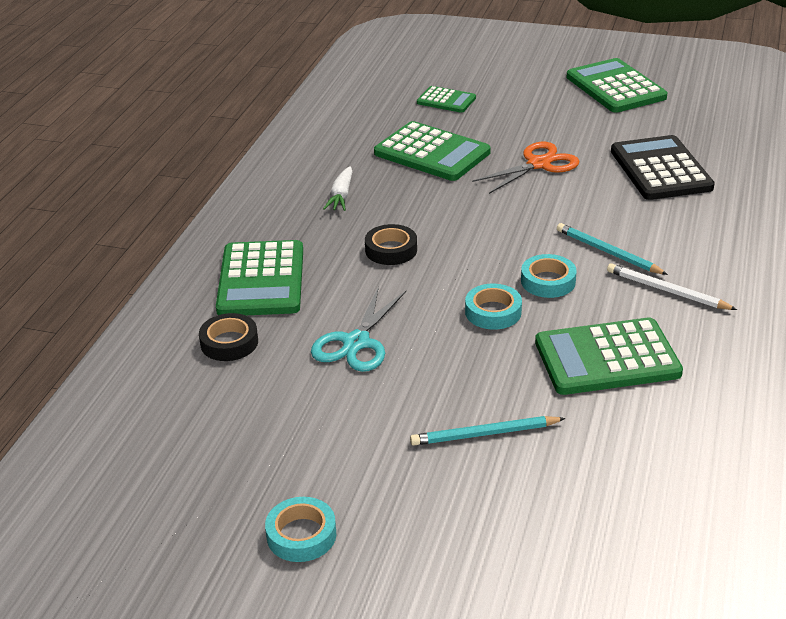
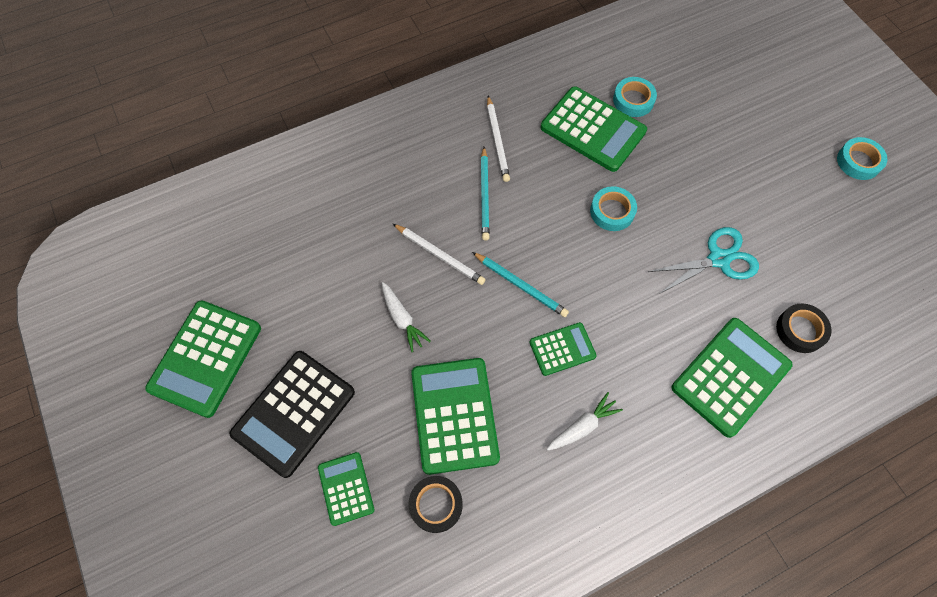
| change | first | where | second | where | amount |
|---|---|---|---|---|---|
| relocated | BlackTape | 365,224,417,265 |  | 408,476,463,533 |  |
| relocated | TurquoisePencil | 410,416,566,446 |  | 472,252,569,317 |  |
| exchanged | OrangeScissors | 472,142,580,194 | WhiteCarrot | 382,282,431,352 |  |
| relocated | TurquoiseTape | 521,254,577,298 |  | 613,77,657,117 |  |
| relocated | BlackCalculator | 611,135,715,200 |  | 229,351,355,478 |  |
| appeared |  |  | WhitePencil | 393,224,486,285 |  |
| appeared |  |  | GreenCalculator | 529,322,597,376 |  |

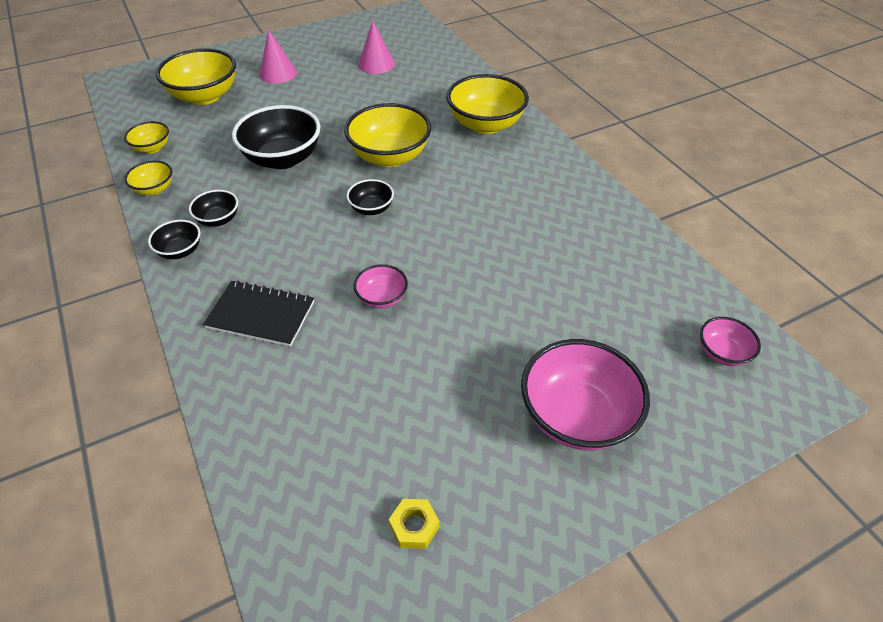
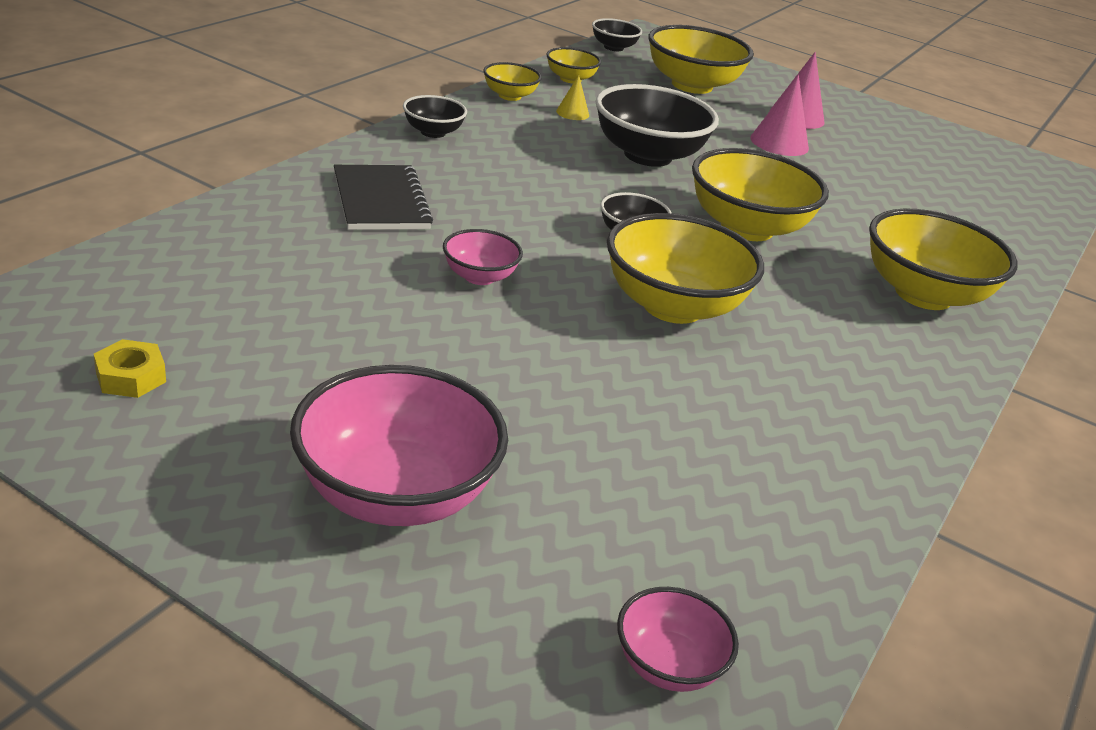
| change | first | where | second | where | amount |
|---|---|---|---|---|---|
| relocated | BlackBowl | 189,190,238,227 |  | 592,18,642,51 |  |
| relocated | PinkCone | 358,21,395,74 |  | 750,75,809,156 |  |
| appeared |  |  | YellowCone | 556,75,589,120 |  |
| appeared |  |  | YellowBowl | 607,213,764,324 |  |

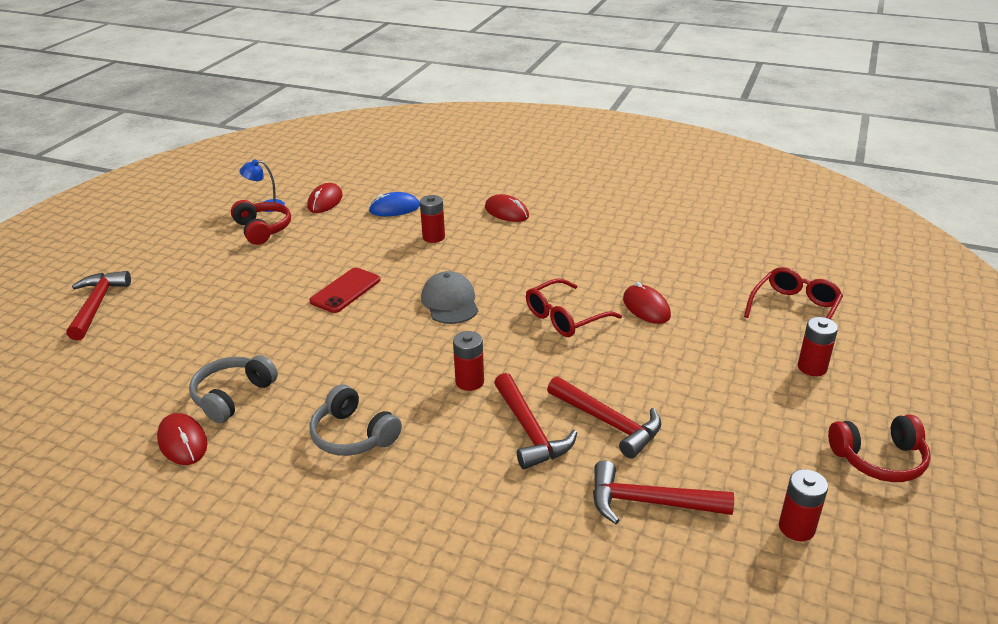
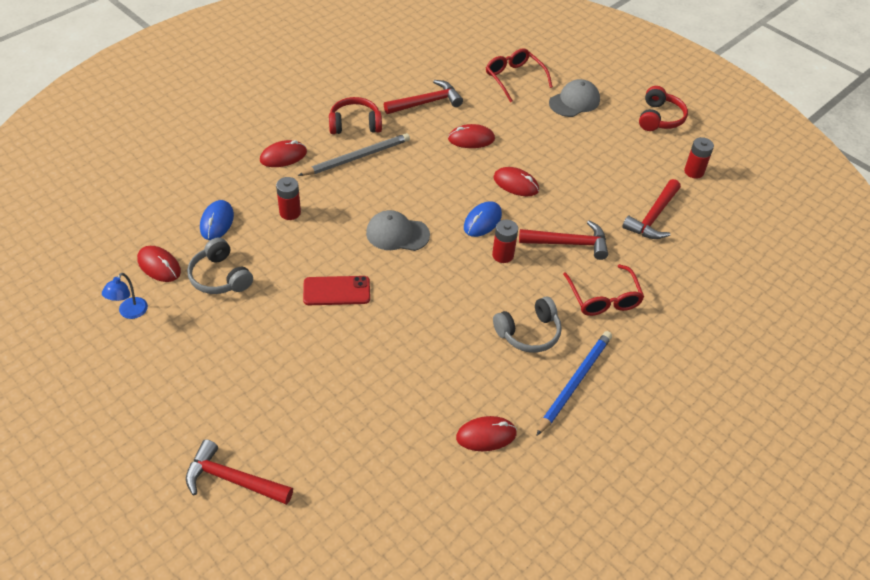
| change | first | where | second | where | amount |
|---|---|---|---|---|---|
| relocated | GreyHeadphones | 189,355,278,423 |  | 187,237,253,294 |  |
| relocated | RedHeadphones | 231,200,291,245 |  | 329,97,382,134 |  |
| spun | RedPhone | 310,268,380,313 |  | 303,276,370,305 | 60 degrees counterclockwise |
| relocated | RedGlasses | 526,279,622,337 |  | 563,264,644,316 |  |
| relocated | RedHammer | 547,376,661,459 |  | 384,80,463,114 |  |
| exchanged | RedBattery | 798,317,838,376 | GreyCap | 549,79,600,117 |  |
| appeared |  |  | GreyPencil | 298,133,410,176 |  |
| appeared |  |  | BlueMouse | 464,201,502,237 |  |
| appeared |  |  | RedMouse | 493,167,539,197 |  |
| appeared |  |  | BluePencil | 536,331,612,436 |  |

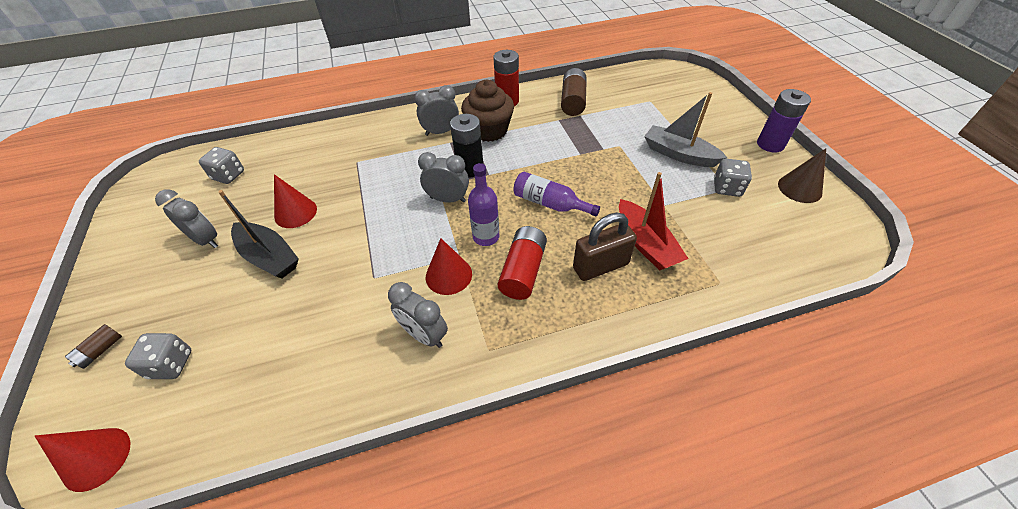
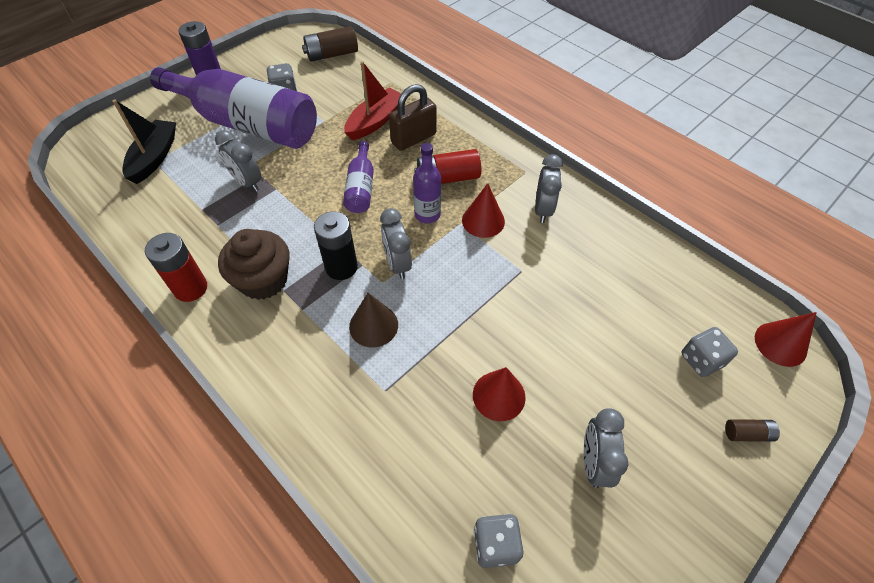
| change | first | where | second | where | amount |
|---|---|---|---|---|---|
| relocated | BlackBoat | 218,190,299,279 |  | 112,100,176,184 |  |
| relocated | GreyClock | 414,85,459,136 |  | 215,130,261,192 |  |
| relocated | BrownBattery | 561,68,587,116 |  | 302,26,358,62 |  |
| spun | BrownPadlock | 573,213,637,281 |  | 389,84,437,151 | 75 degrees counterclockwise |
| exchanged | GreyBoat | 644,92,727,167 | PurpleBottle | 150,67,317,149 |  |
| relocated | BrownCone | 778,148,826,203 |  | 349,293,398,347 |  |

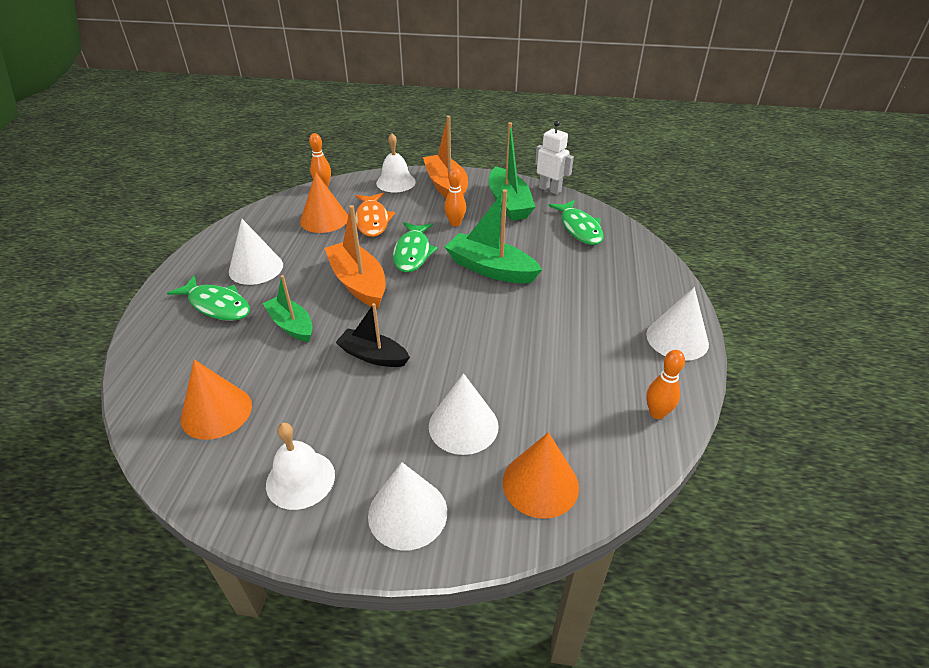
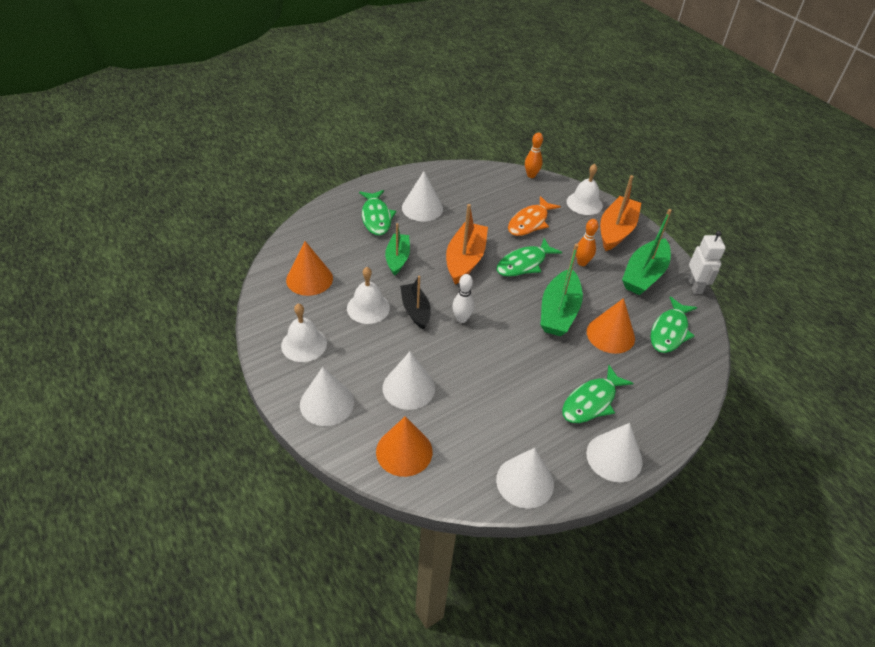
| change | first | where | second | where | amount |
|---|---|---|---|---|---|
| relocated | OrangeCone | 300,172,348,233 |  | 587,298,635,354 |  |
| spun | GreenBoat | 445,189,542,284 |  | 540,244,583,336 | 150 degrees counterclockwise |
| exchanged | OrangeBowlingPin | 646,350,685,419 | WhiteCone | 496,448,554,509 |  |
| appeared |  |  | WhiteBell | 347,267,390,324 |  |
| appeared |  |  | WhiteBowlingPin | 452,274,474,323 |  |
| appeared |  |  | GreenFish | 562,365,633,423 |  |

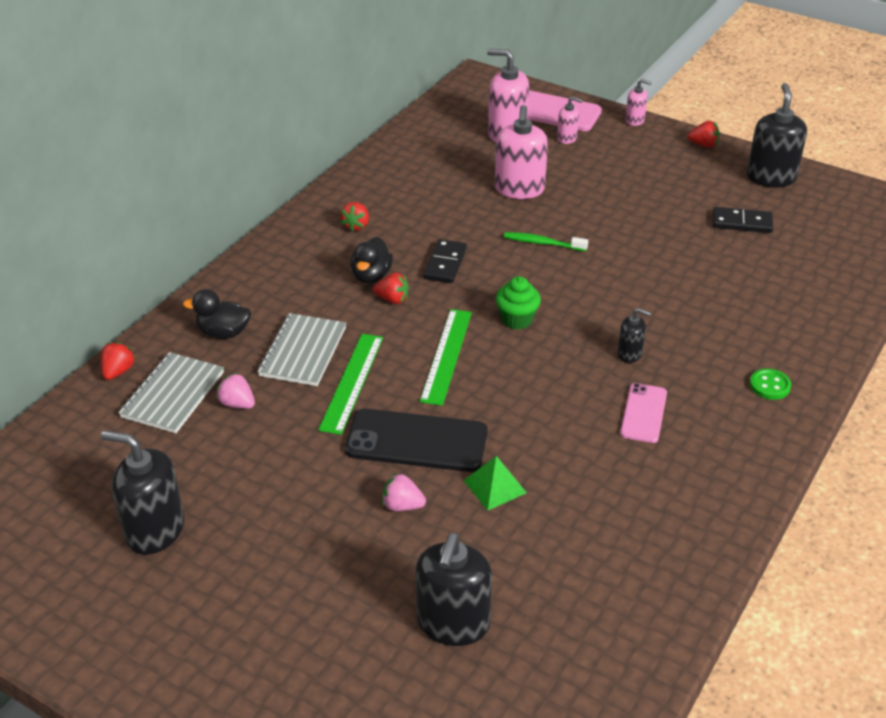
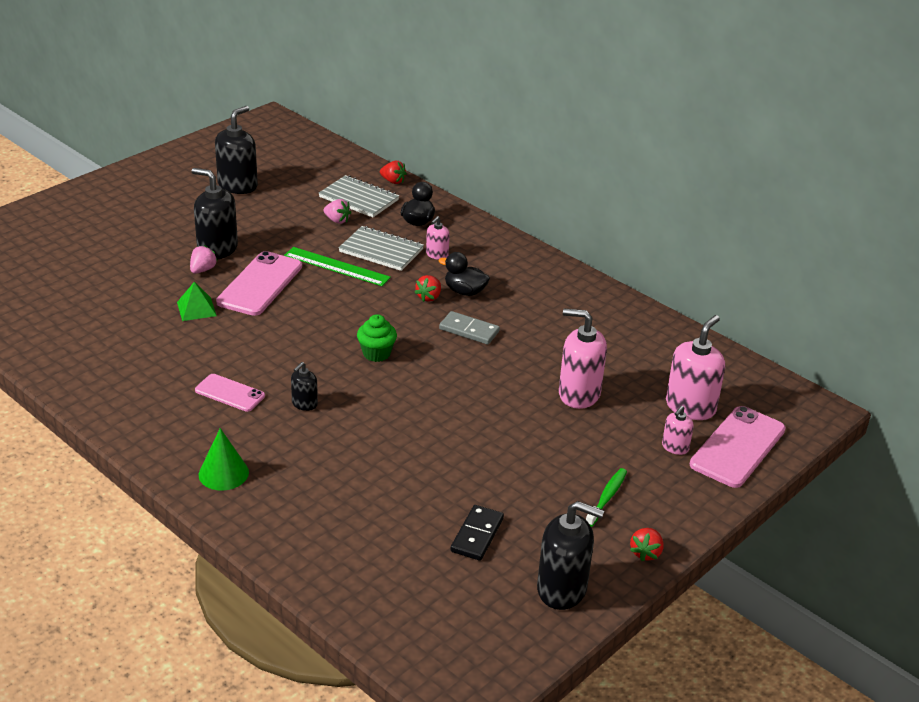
| change | first | where | second | where | amount |
|---|---|---|---|---|---|
| spun | PinkStrawberry | 216,373,255,409 |  | 323,199,351,224 | 75 degrees clockwise |
| missing | RedStrawberry | 340,202,369,232 |  |  |  |
| colour | BlackPhone | 345,409,487,472 | PinkPhone | 216,251,302,316 |  |
| relocated | BlackSoapDispenser | 416,533,492,646 |  | 192,168,238,260 |  |
| missing | GreenRuler | 420,309,472,406 |  |  |  |
| colour | BlackDomino | 424,239,467,283 | GreyDomino | 439,311,500,345 |  |
| relocated | GreenToothbrush | 504,232,588,251 |  | 586,468,627,527 |  |
| relocated | PinkSoapDispenser | 625,79,652,126 |  | 426,216,450,260 |  |
| exchanged | GreenButton | 750,368,791,400 | GreenCone | 199,428,249,491 |  |

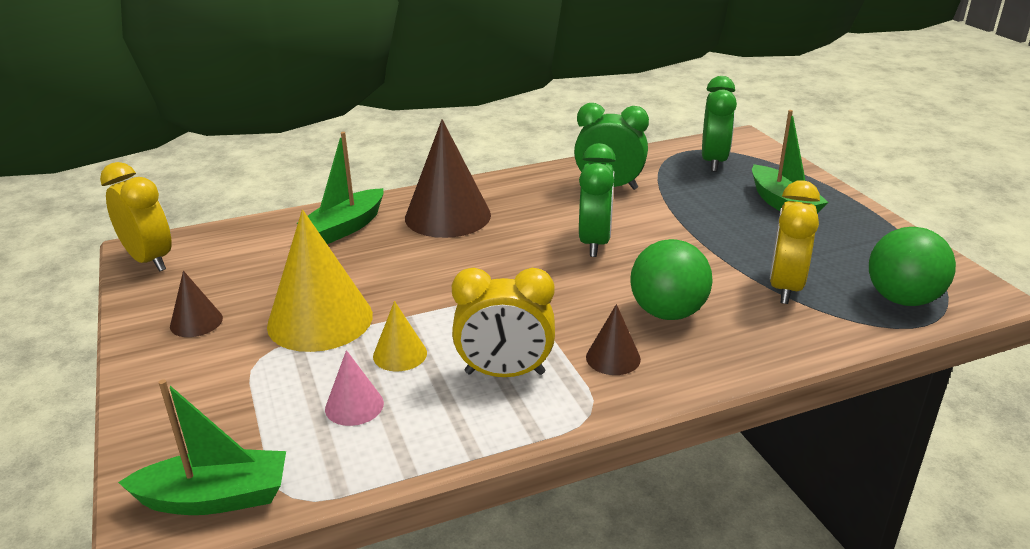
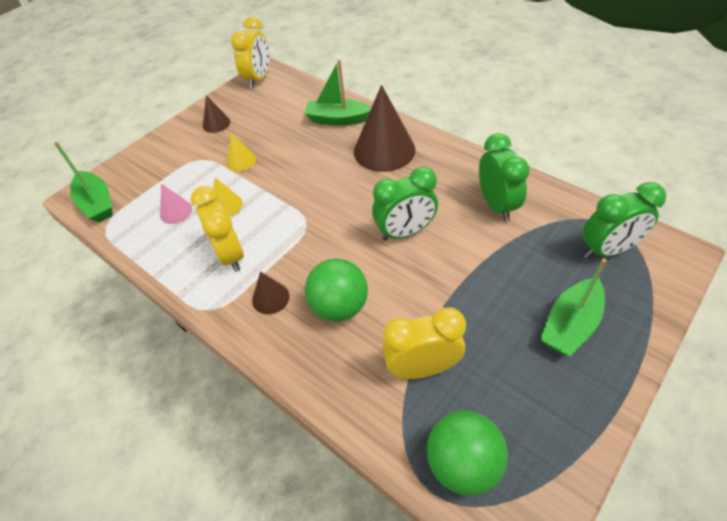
| change | first | where | second | where | amount |
|---|---|---|---|---|---|
| size | YellowCone | 267,210,373,352 |  | 226,132,256,171 | x0.49 |

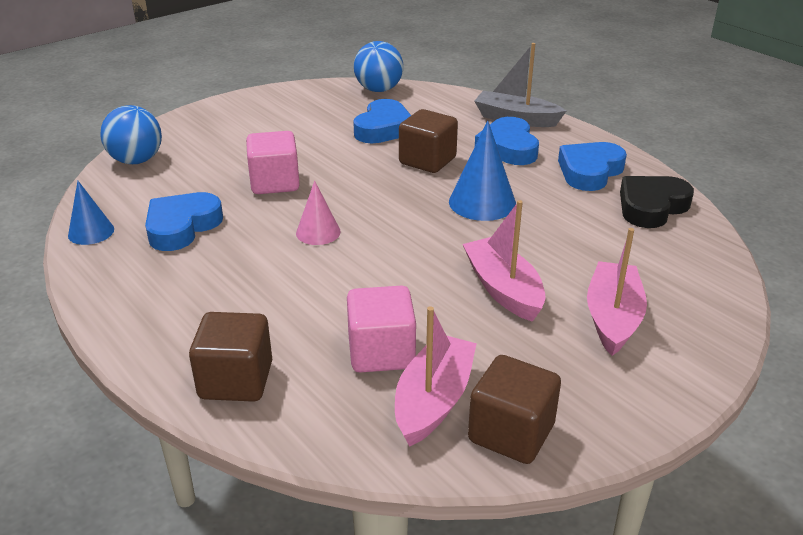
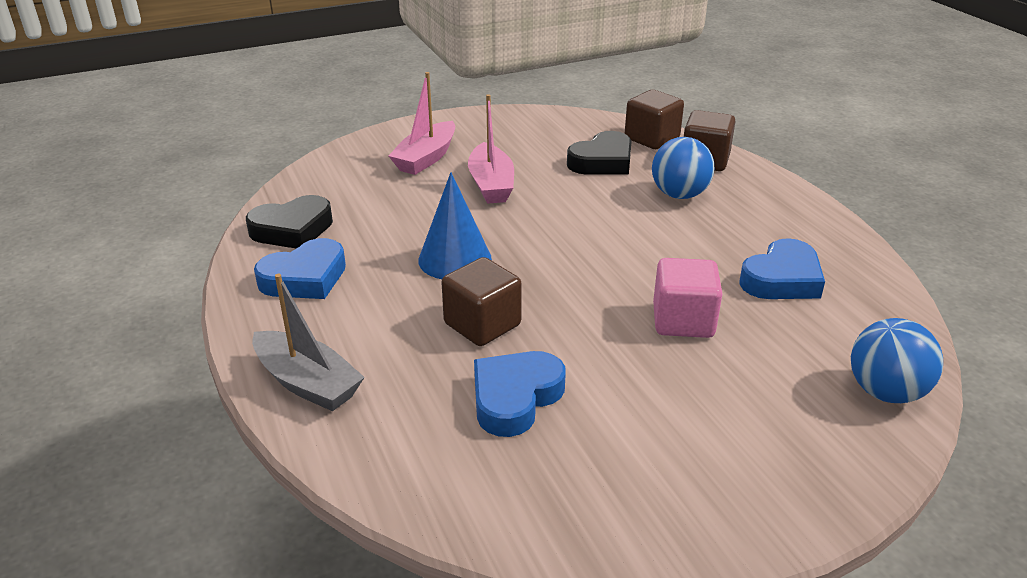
| change | first | where | second | where | amount |
|---|---|---|---|---|---|
| missing | BlueCone | 68,181,114,245 |  |  |  |
| missing | PinkCone | 296,181,341,245 |  |  |  |
| exchanged | PinkCube | 347,286,416,373 | BlackHeart | 567,131,632,175 |  |
| relocated | BlueBall | 354,41,403,92 |  | 652,137,715,199 |  |
| missing | PinkBoat | 395,306,477,447 |  |  |  |
| relocated | BrownCube | 468,355,561,464 |  | 625,90,684,149 |  |
| missing | BlueHeart | 475,117,539,165 |  |  |  |

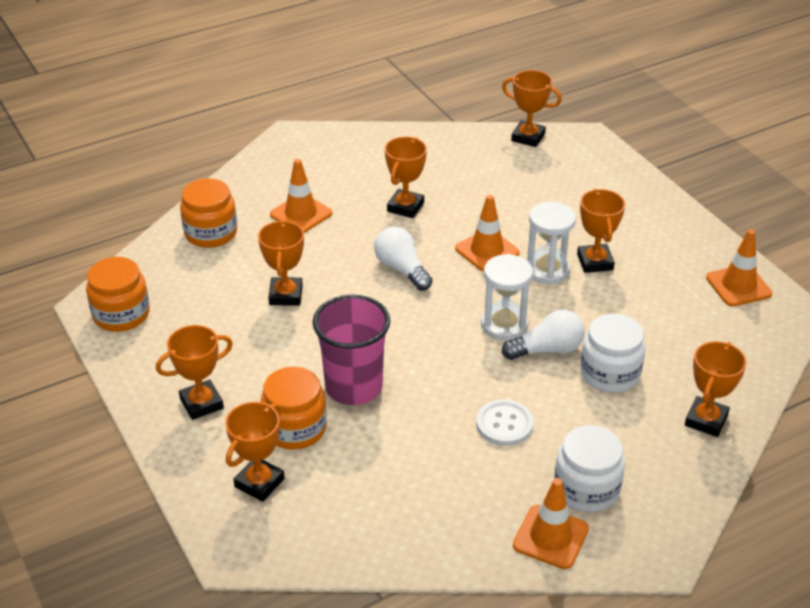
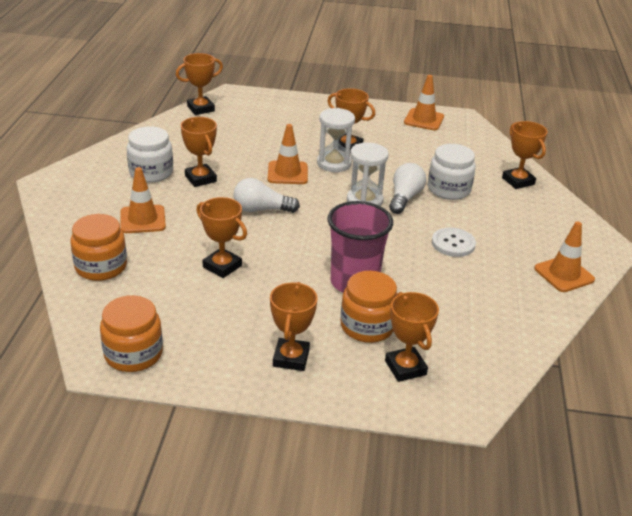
| change | first | where | second | where | amount |
|---|---|---|---|---|---|
| relocated | WhiteJar | 554,425,625,512 |  | 127,126,173,183 |  |

